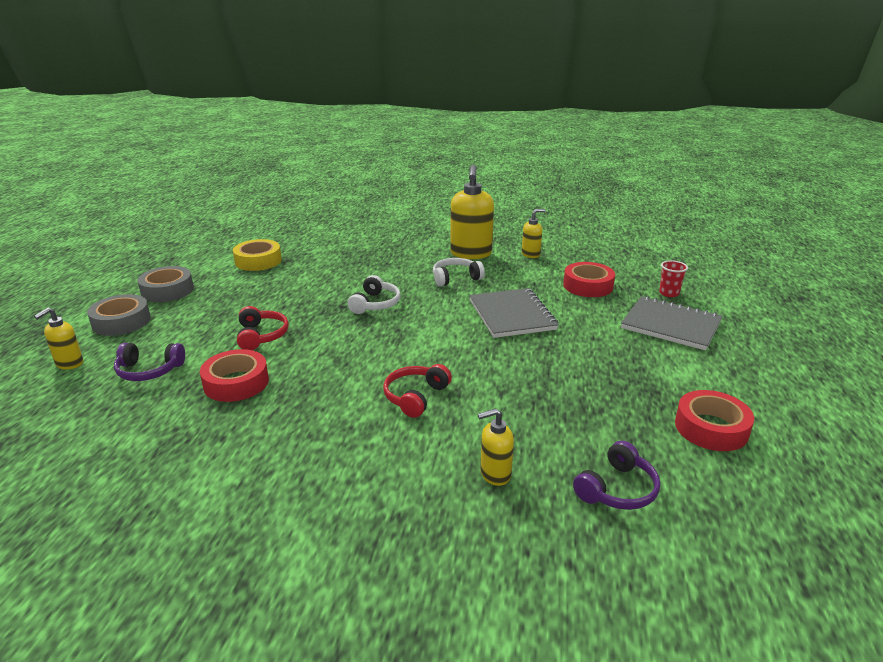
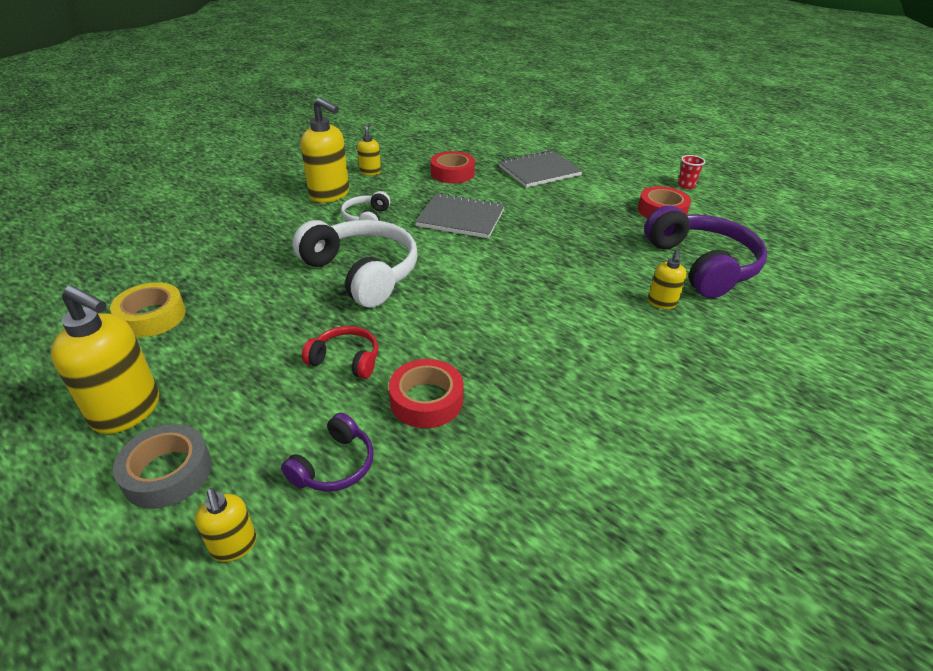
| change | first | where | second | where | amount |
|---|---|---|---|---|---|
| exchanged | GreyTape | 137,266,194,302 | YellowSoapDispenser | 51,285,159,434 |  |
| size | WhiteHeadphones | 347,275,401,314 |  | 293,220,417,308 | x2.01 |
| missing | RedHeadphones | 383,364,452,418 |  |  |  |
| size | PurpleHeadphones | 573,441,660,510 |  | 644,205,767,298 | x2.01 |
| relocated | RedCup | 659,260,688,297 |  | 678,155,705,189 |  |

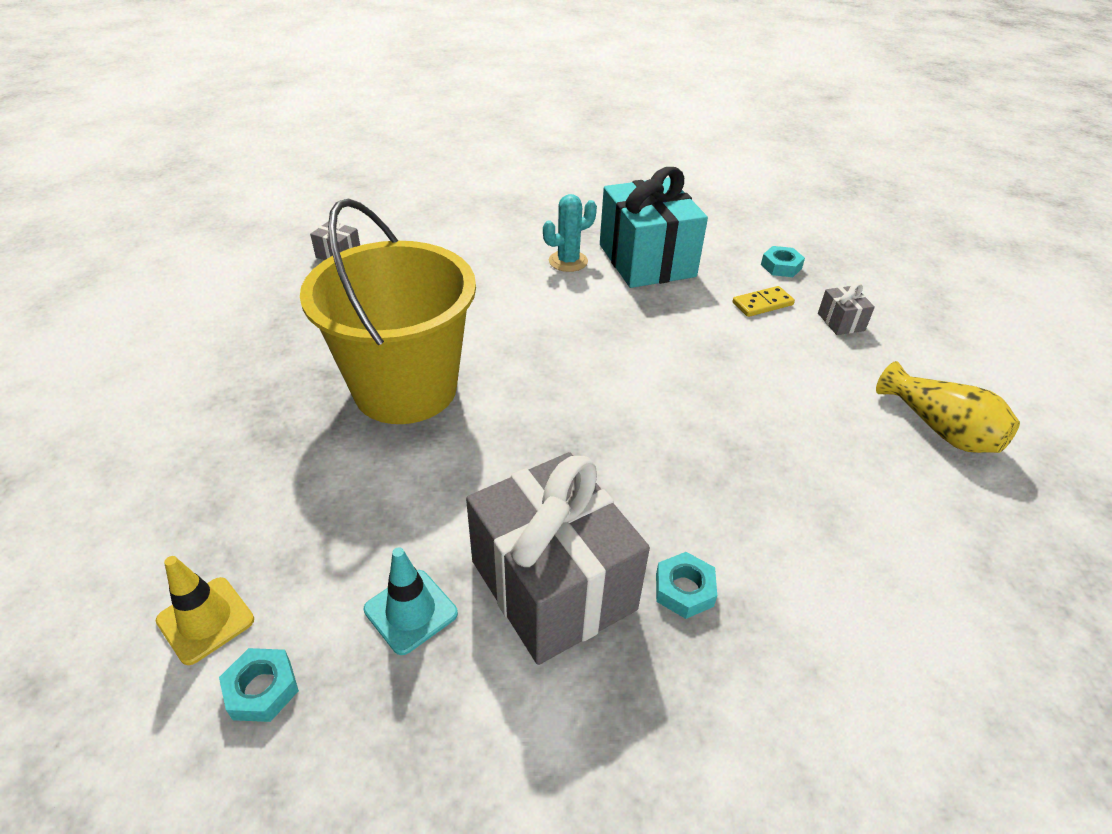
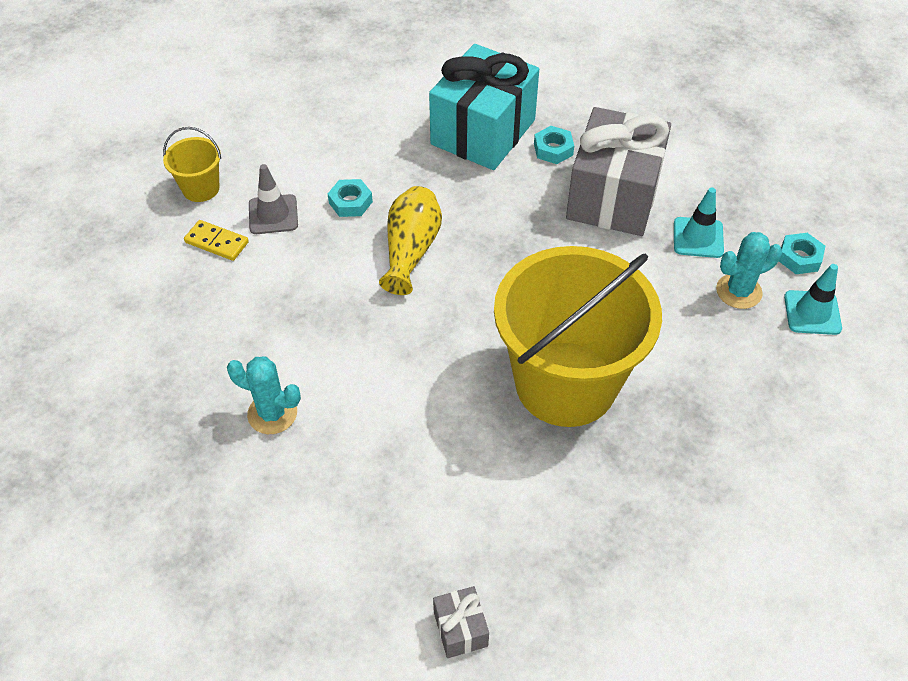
| change | first | where | second | where | amount |
|---|---|---|---|---|---|
| colour | YellowTrafficCone | 156,556,254,665 | TurquoiseTrafficCone | 784,264,842,335 |  |
| relocated | TurquoiseGift | 600,167,708,288 |  | 429,44,539,170 |  |
| relocated | TurquoiseNut | 761,246,805,277 |  | 328,179,373,217 |  |
| exchanged | GreyGift | 818,283,875,335 | YellowBucket | 163,127,221,202 |  |
| relocated | YellowVase | 876,361,1020,453 |  | 379,186,442,295 |  |
| appeared |  |  | GreyTrafficCone | 249,164,298,234 |  |
| appeared |  |  | TurquoiseCactus | 716,232,782,309 |  |

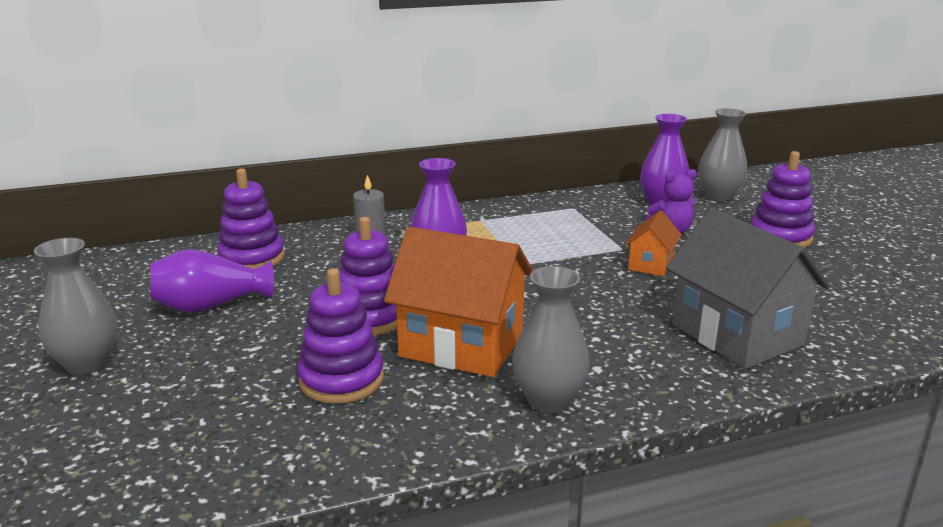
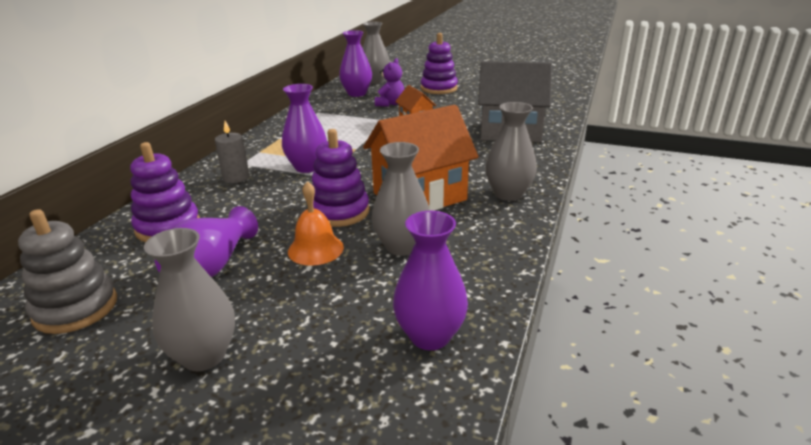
| change | first | where | second | where | amount |
|---|---|---|---|---|---|
| exchanged | PurpleStackingToy | 297,268,384,404 | GreyVase | 372,142,430,256 |  |
| appeared |  |  | GreyStackingToy | 18,209,117,334 |  |
| appeared |  |  | OrangeBell | 288,181,344,266 |  |
| appeared |  |  | PurpleVase | 393,211,468,350 |  |

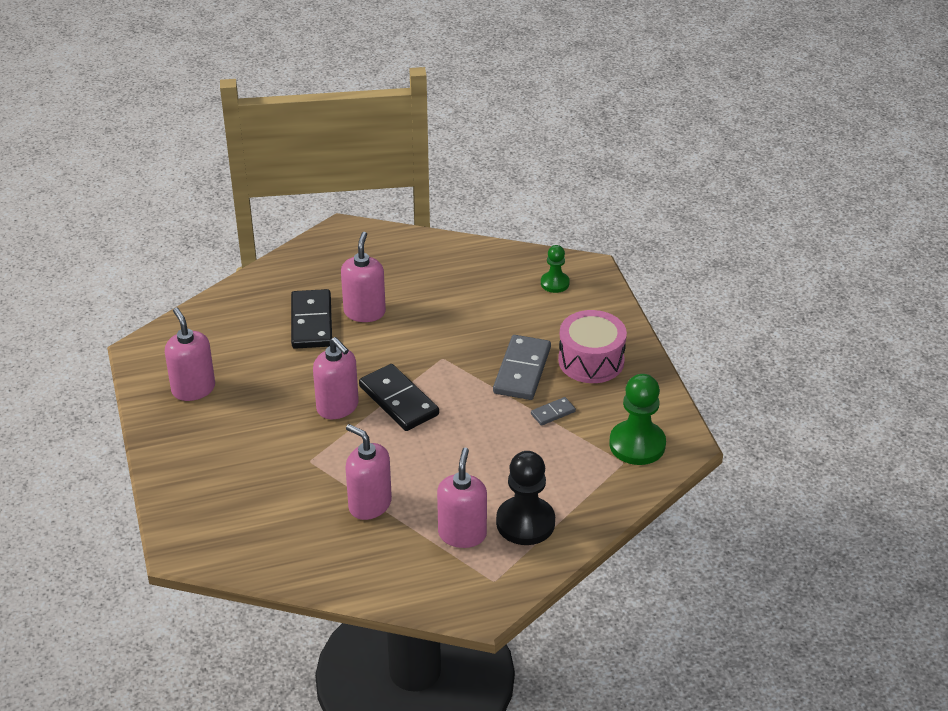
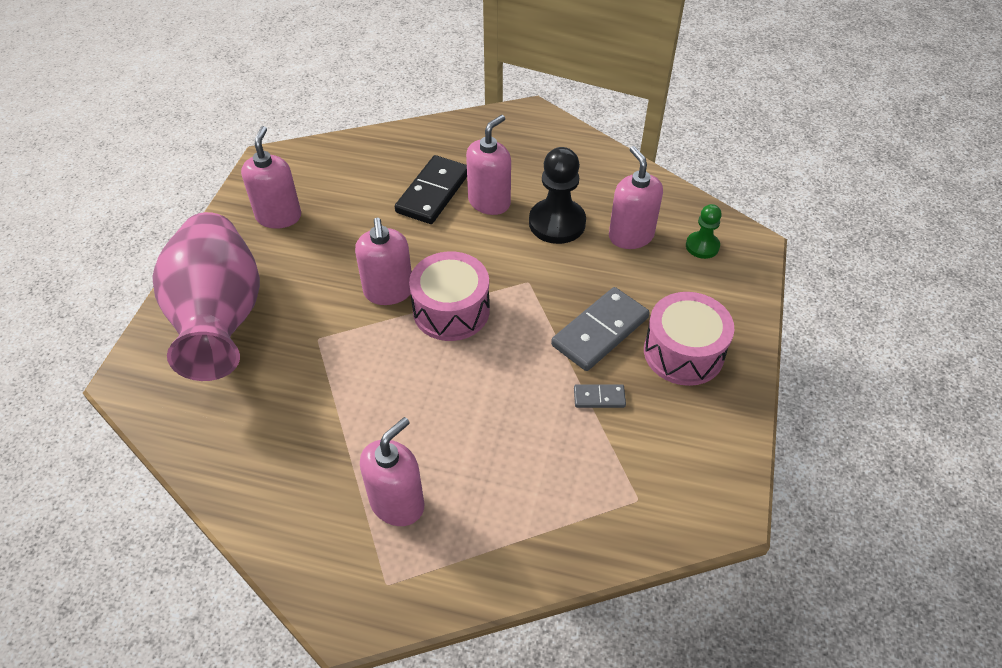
| change | first | where | second | where | amount |
|---|---|---|---|---|---|
| relocated | PinkSoapDispenser | 346,424,392,520 |  | 609,146,663,249 |  |
| exchanged | BlackDomino | 359,364,439,431 | PinkDrum | 409,251,490,341 |  |
| relocated | BlackPawn | 496,451,555,545 |  | 529,147,586,244 |  |
| missing | GreenPawn | 609,374,666,465 |  |  |  |
| appeared |  |  | PinkVase | 152,212,260,381 |  |

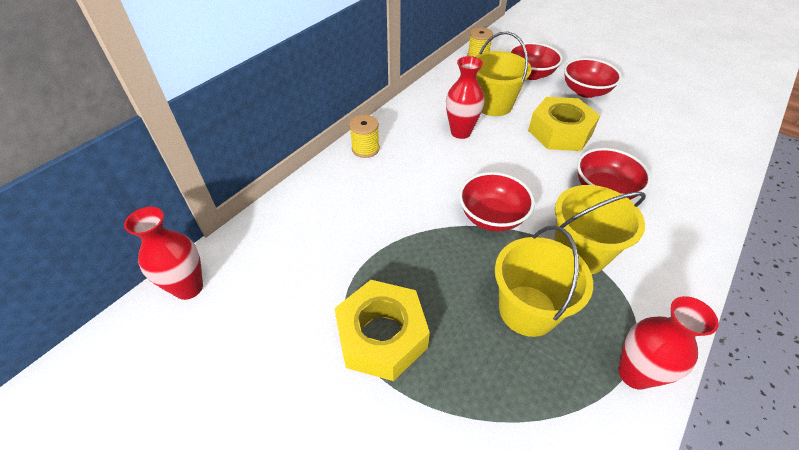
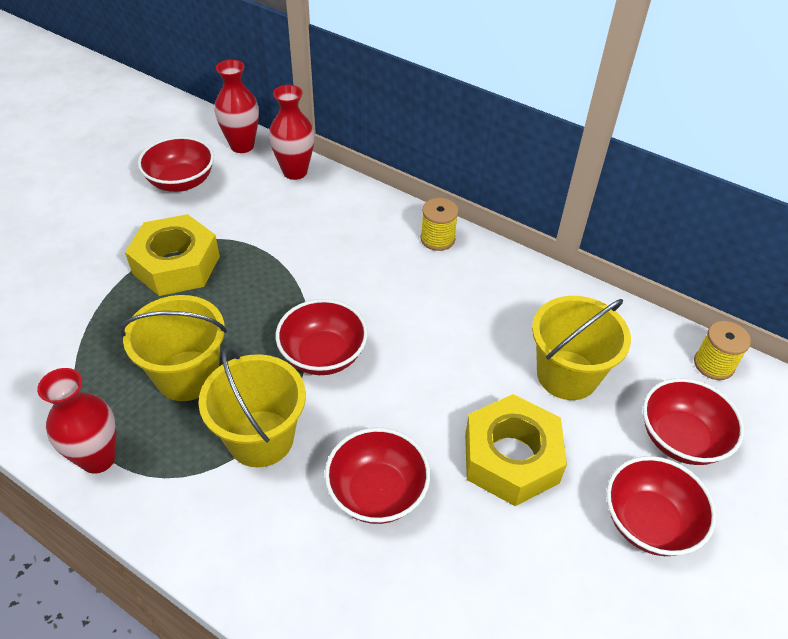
| change | first | where | second | where | amount |
|---|---|---|---|---|---|
| relocated | RedVase | 446,56,484,139 |  | 269,85,314,180 |  |
| appeared |  |  | RedBowl | 138,136,214,192 |  |

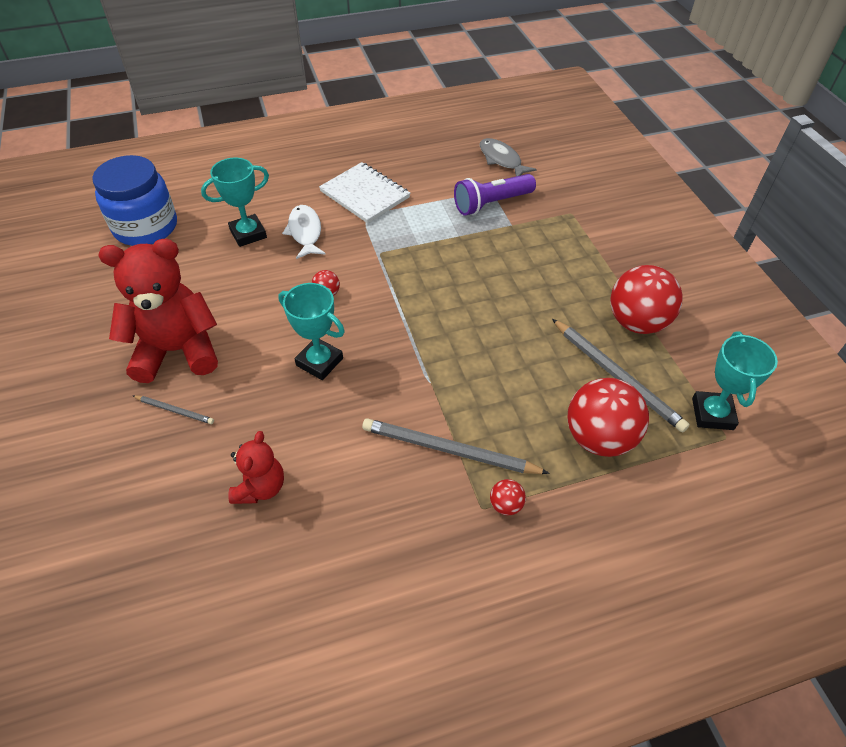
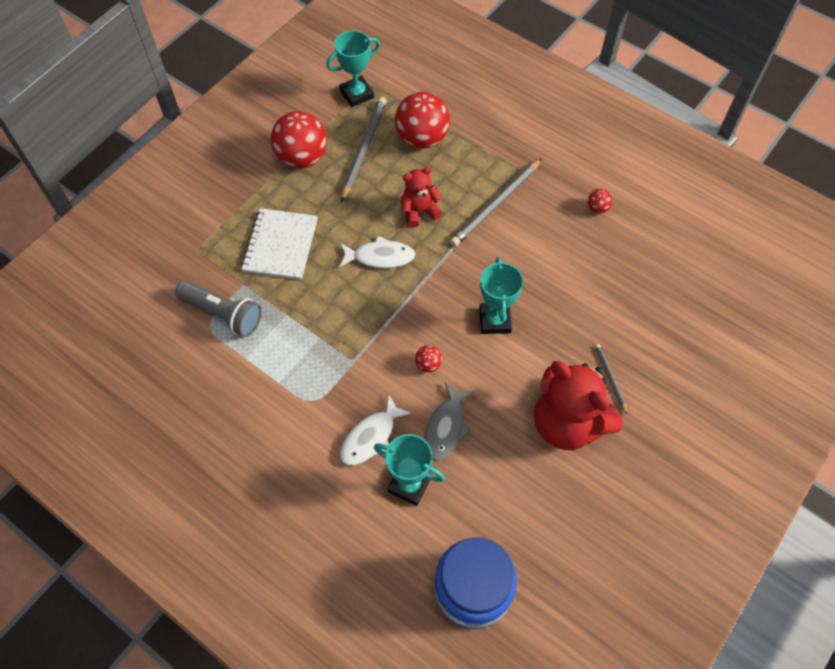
| change | first | where | second | where | amount |
|---|---|---|---|---|---|
| relocated | RedTeddyBear | 228,431,284,504 |  | 401,167,442,228 |  |
| relocated | WhiteNotebook | 319,162,410,223 |  | 241,208,318,280 |  |
| spun | GreyPencil | 362,418,550,474 |  | 450,158,542,247 | 60 degrees clockwise |
| colour | PurpleFlashlight | 454,174,536,216 | GreyFlashlight | 175,281,262,337 |  |
| relocated | GreyFish | 480,138,537,176 |  | 424,382,474,461 |  |
| relocated | RedBall | 490,479,526,515 |  | 588,189,613,214 |  |
| appeared |  |  | WhiteFish | 339,236,415,268 |  |

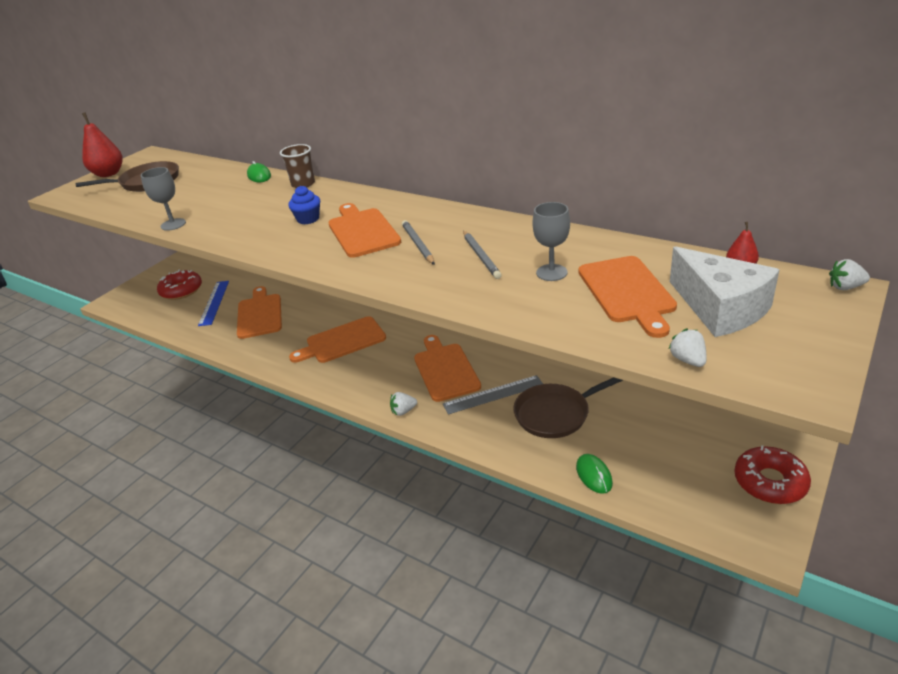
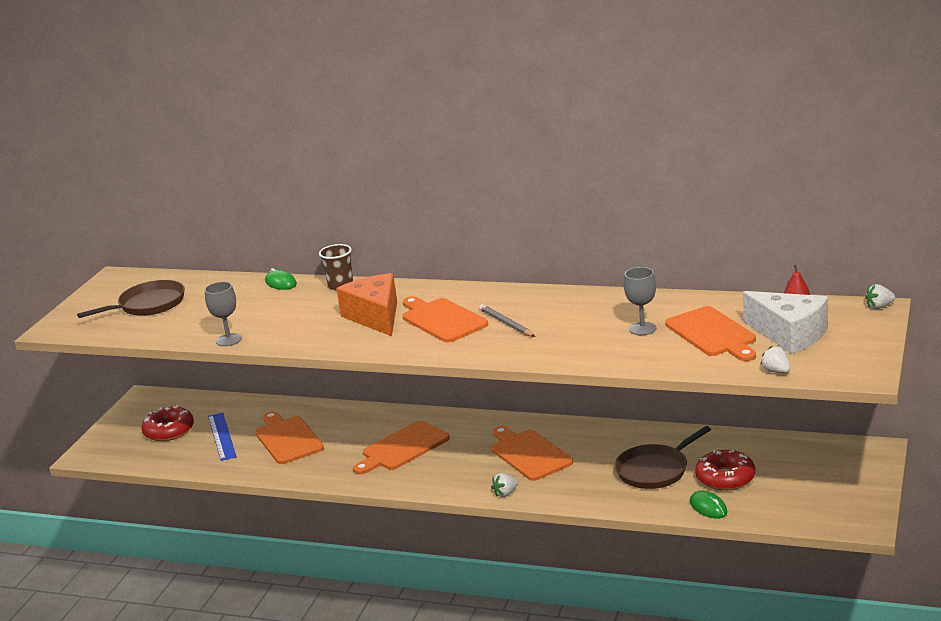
| change | first | where | second | where | amount |
|---|---|---|---|---|---|
| missing | RedPear | 82,112,123,177 |  |  |  |
| exchanged | BlueCupcake | 288,186,320,224 | OrangeCheese | 336,273,397,336 |  |
| missing | GreyRuler | 443,375,543,415 |  |  |  |
| missing | GreyPencil | 463,231,502,279 |  |  |  |
| relocated | RedDonut | 734,445,811,504 |  | 695,450,755,491 |  |

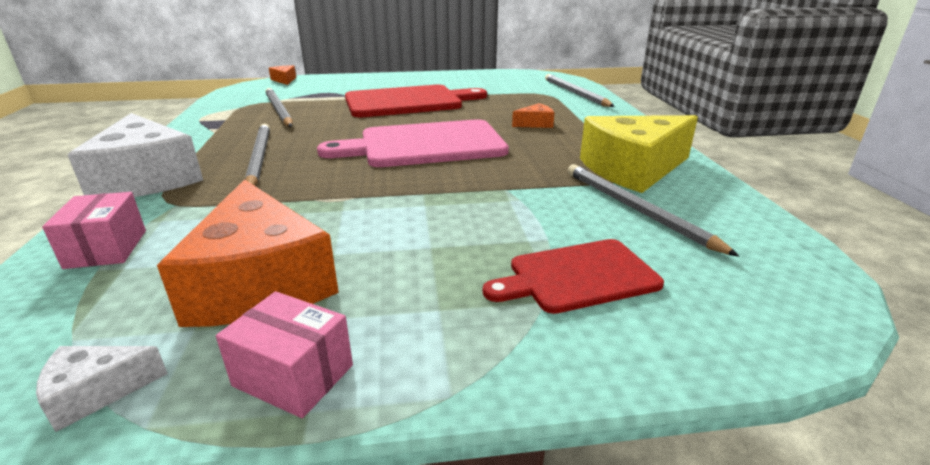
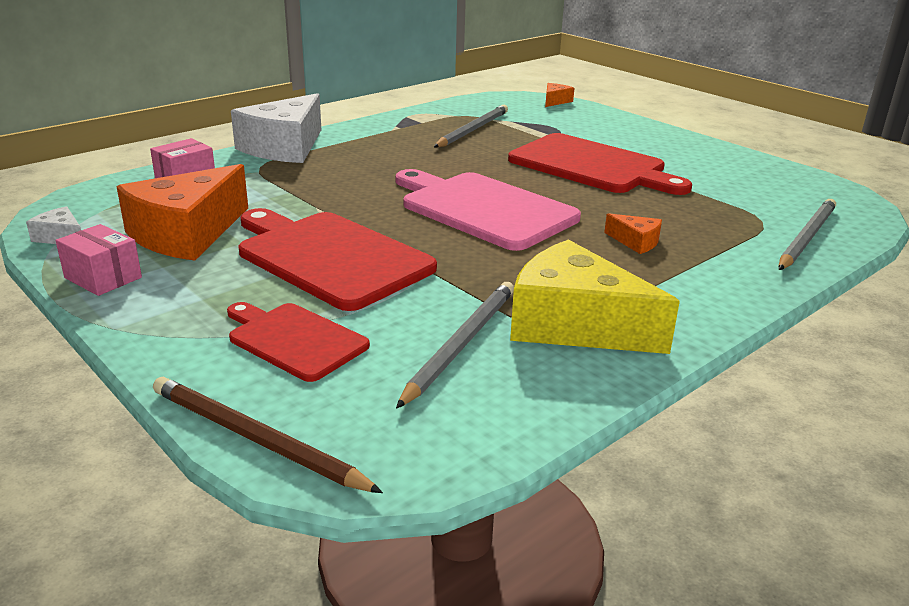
| change | first | where | second | where | amount |
|---|---|---|---|---|---|
| spun | PinkBox | 216,291,353,418 |  | 56,224,142,296 | 45 degrees counterclockwise |
| missing | GreyPencil | 245,124,270,186 |  |  |  |
| appeared |  |  | BrownPencil | 153,377,383,493 |  |
| appeared |  |  | RedCuttingBoard | 238,208,437,311 |  |

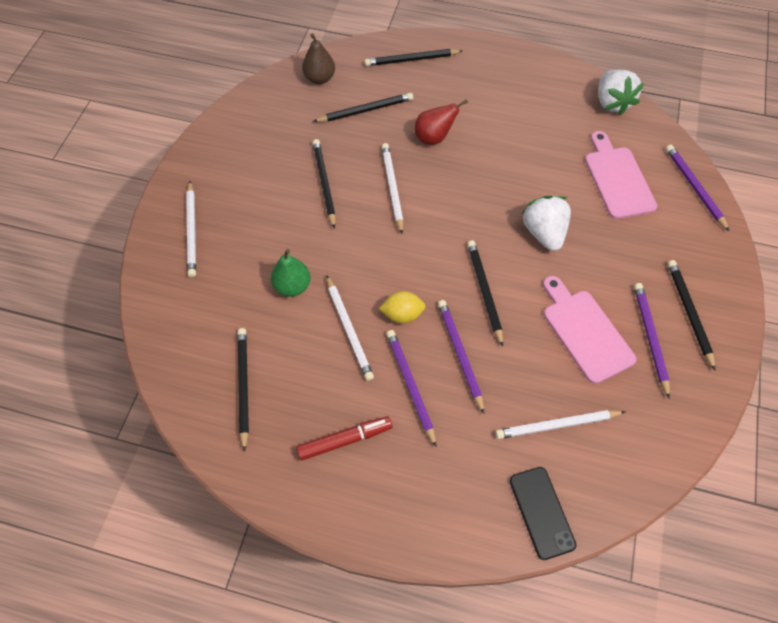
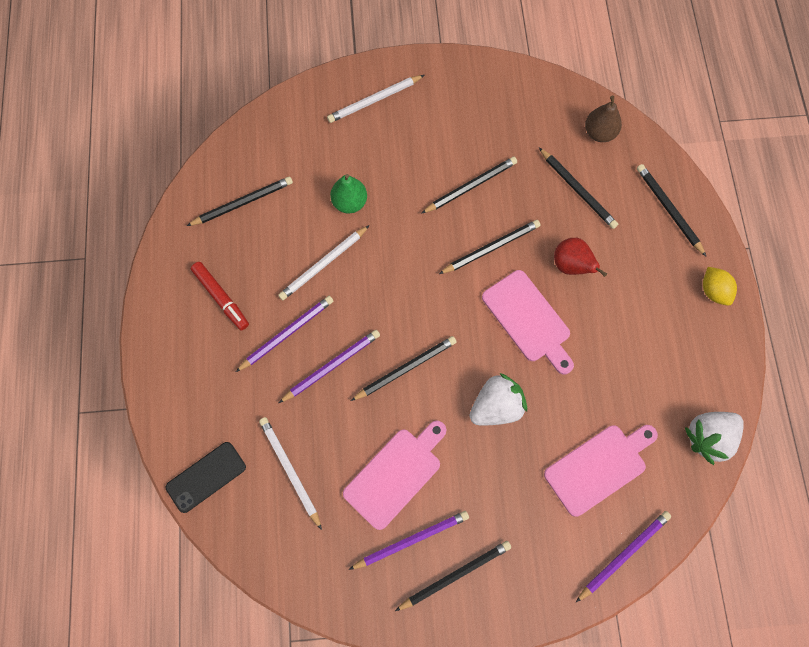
| change | first | where | second | where | amount |
|---|---|---|---|---|---|
| relocated | YellowLemon | 379,291,426,323 |  | 703,267,737,306 |  |
| colour | WhitePencil | 382,143,404,234 | BlackPencil | 439,220,541,274 |  |
| appeared |  |  | PinkCuttingBoard | 482,270,574,375 |  |

